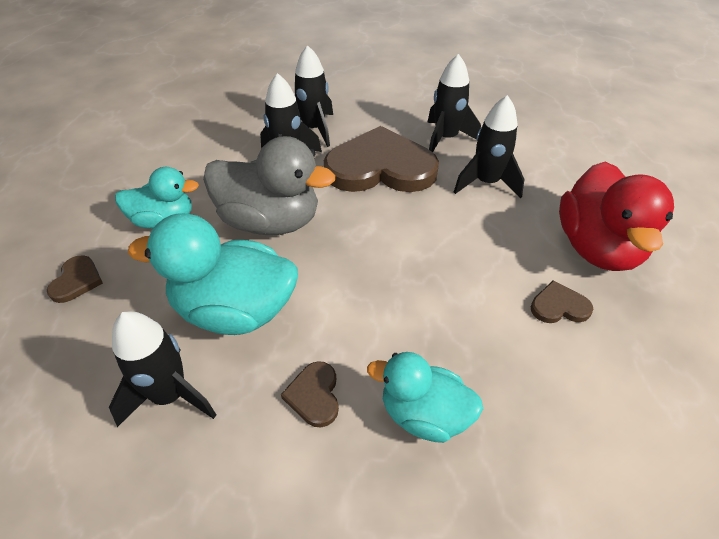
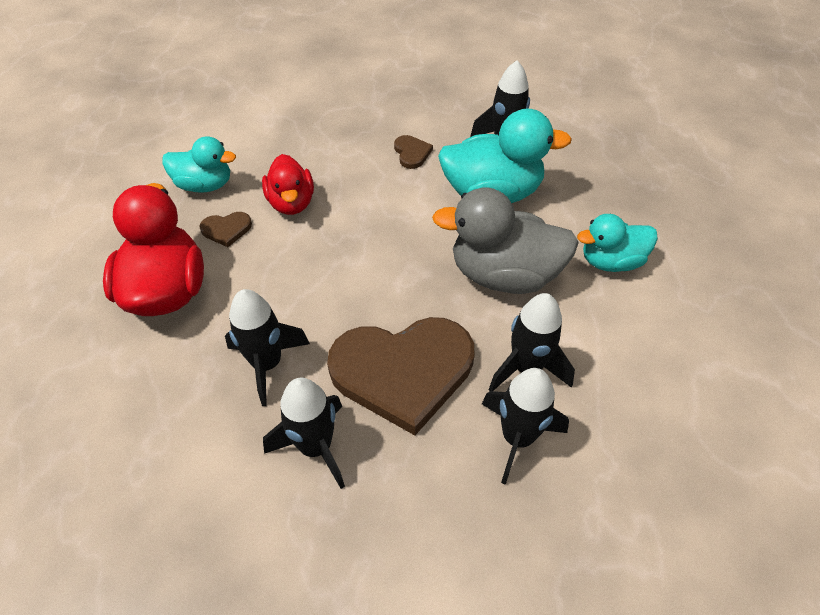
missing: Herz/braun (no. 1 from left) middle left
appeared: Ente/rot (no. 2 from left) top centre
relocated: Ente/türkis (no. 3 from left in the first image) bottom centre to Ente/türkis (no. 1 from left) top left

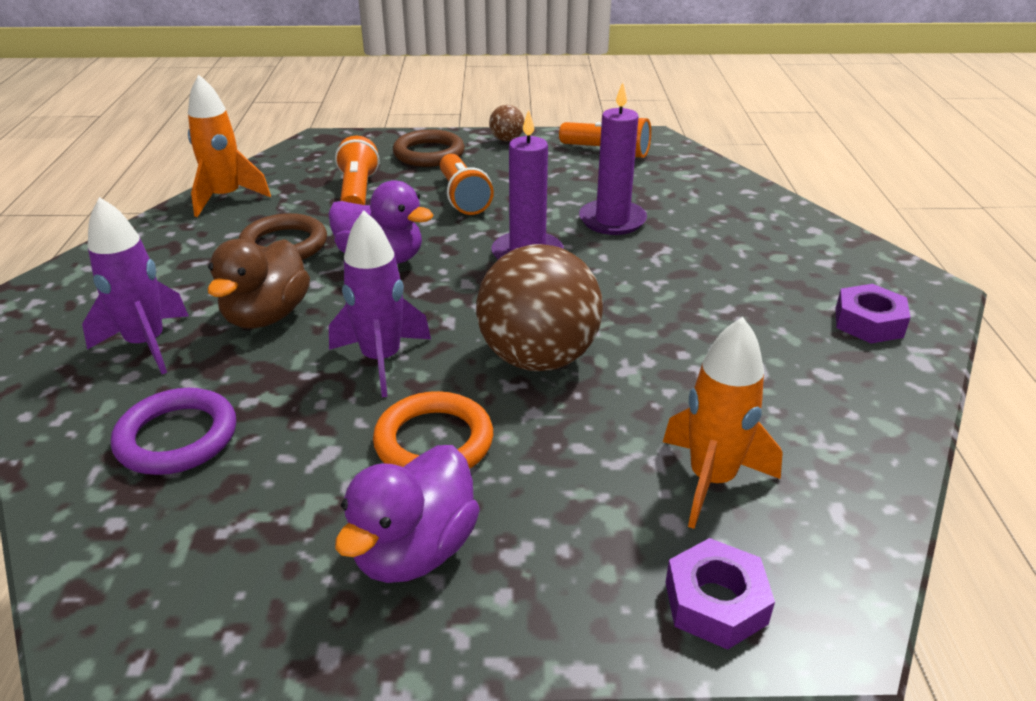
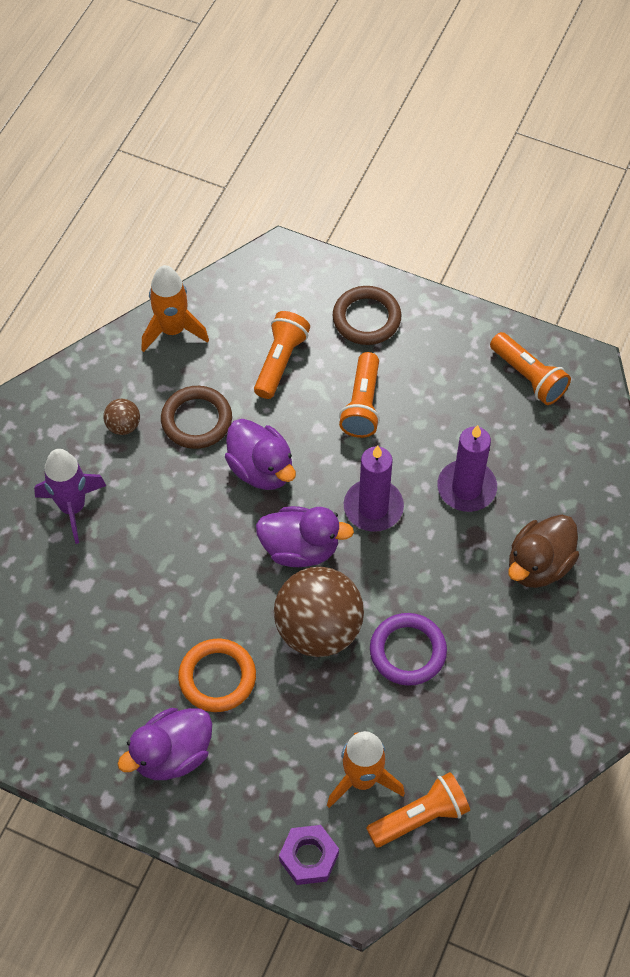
missing: Rakete/lila (no. 2 from left) centre; Sechskantmutter/lila (no. 2 from left) middle right
appeared: Ente/lila (no. 3 from left) centre; Taschenlampe/orange (no. 3 from left) bottom centre
relocated: Ring/lila middle left to centre; Ente/braun middle left to middle right; Ball/braun (no. 1 from left) top centre to middle left

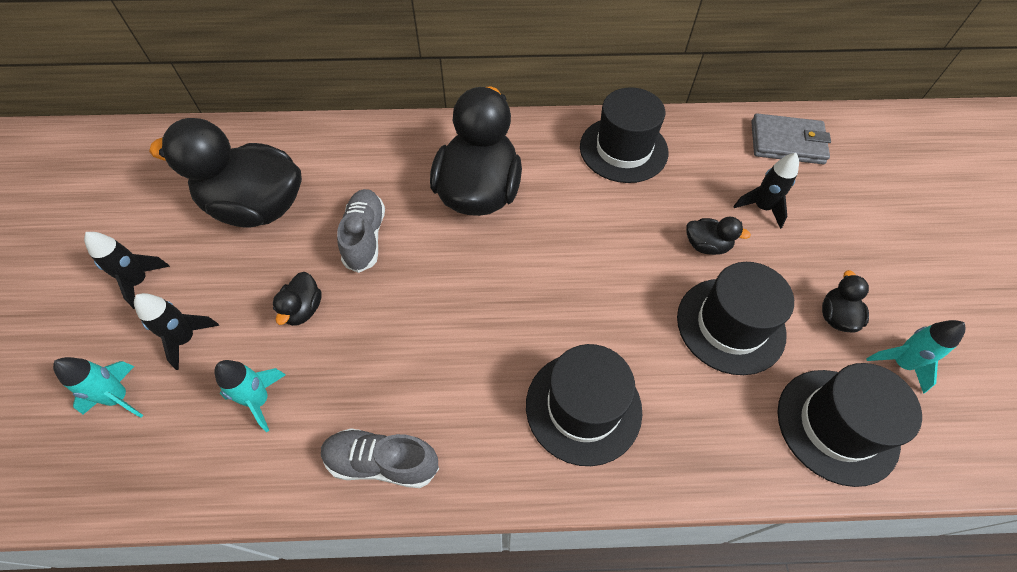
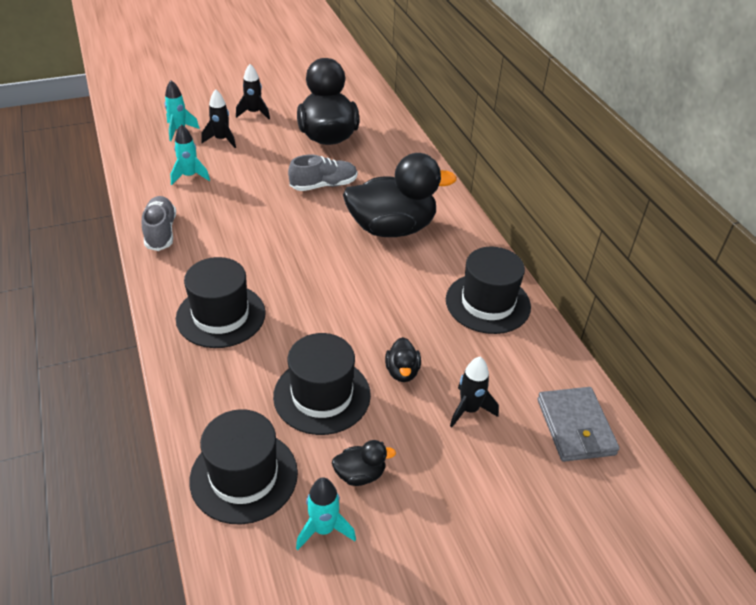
missing: Ente/schwarz (no. 2 from left) middle left

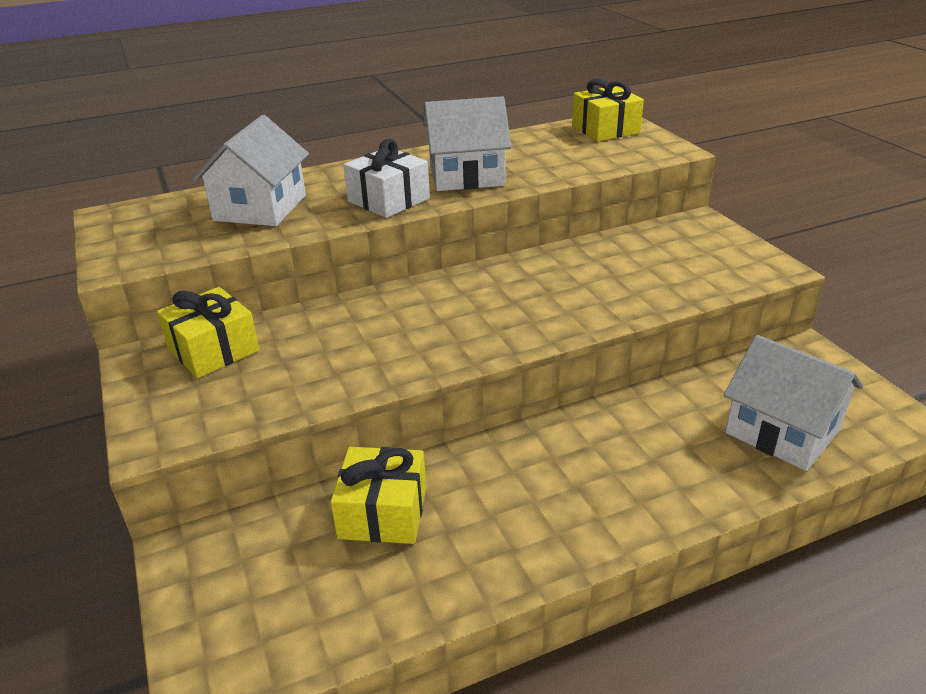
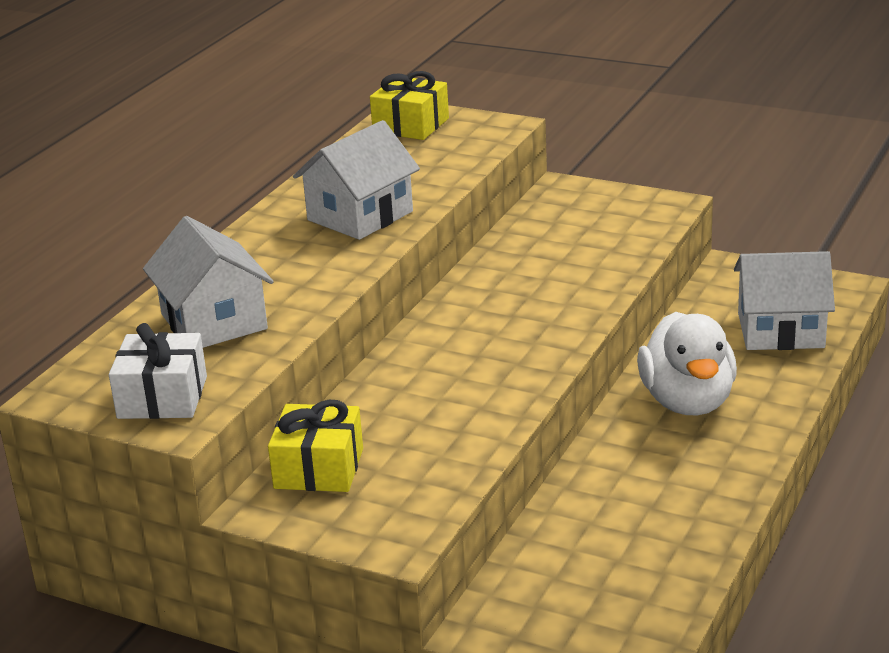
missing: Geschenk/gelb (no. 2 from left) bottom centre
appeared: Ente/weiß middle right
relocated: Geschenk/weiß top centre to middle left

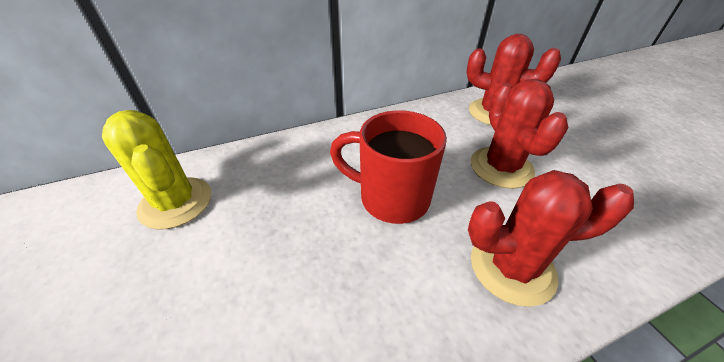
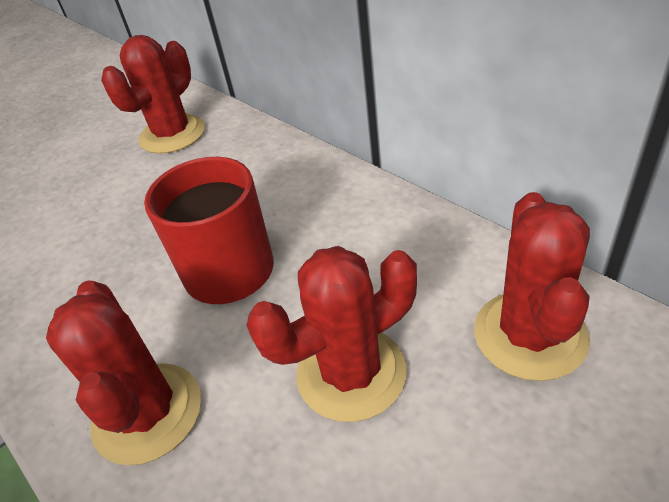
colour: Kaktus/gelb middle left to Kaktus/rot (no. 2 from left) top left

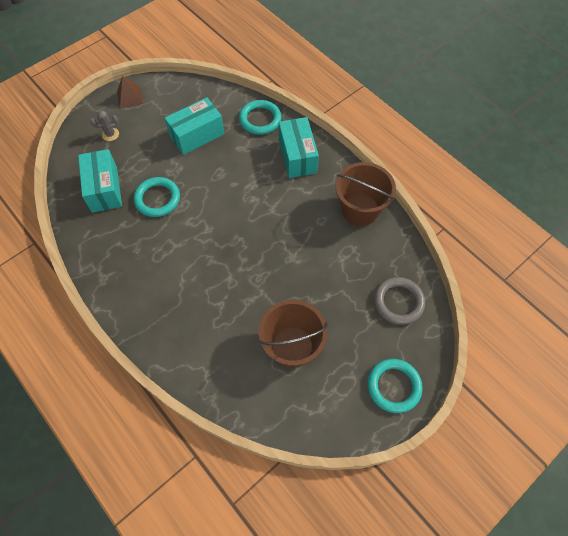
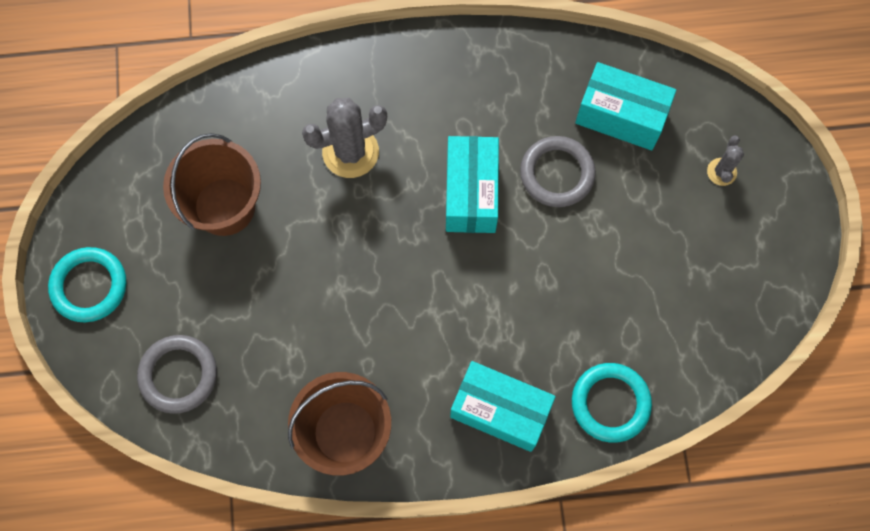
missing: Pyramide/braun top left
appeared: Kaktus/grau (no. 1 from left) top centre
relocated: Schachtel/türkis (no. 2 from left in the first image) top centre to Schachtel/türkis (no. 1 from left) centre
colour: Ring/türkis (no. 1 from left) middle left to Ring/grau (no. 2 from left) top centre

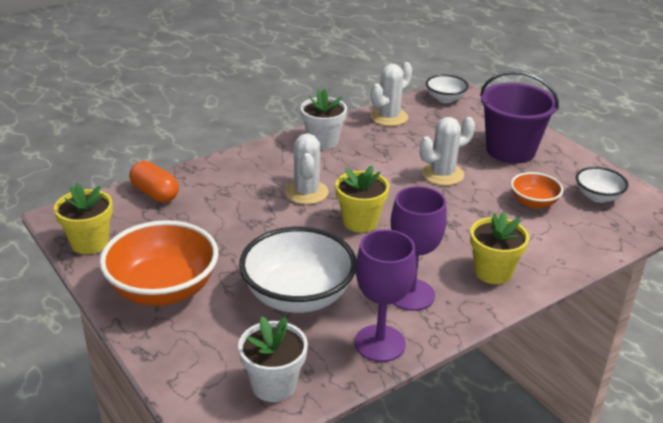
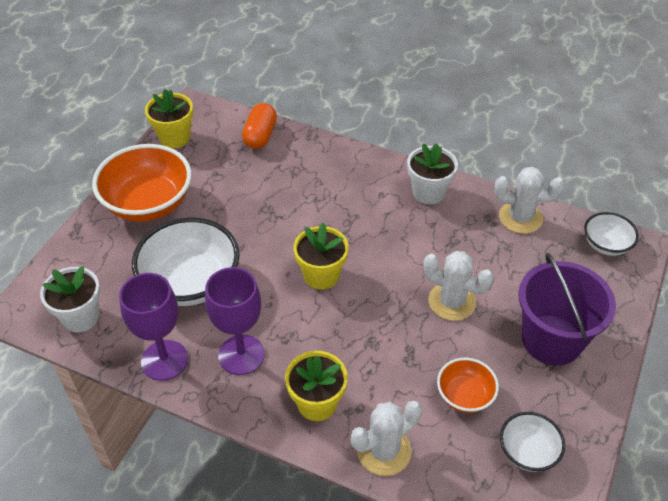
relocated: Kaktus/weiß (no. 1 from left) centre to bottom centre

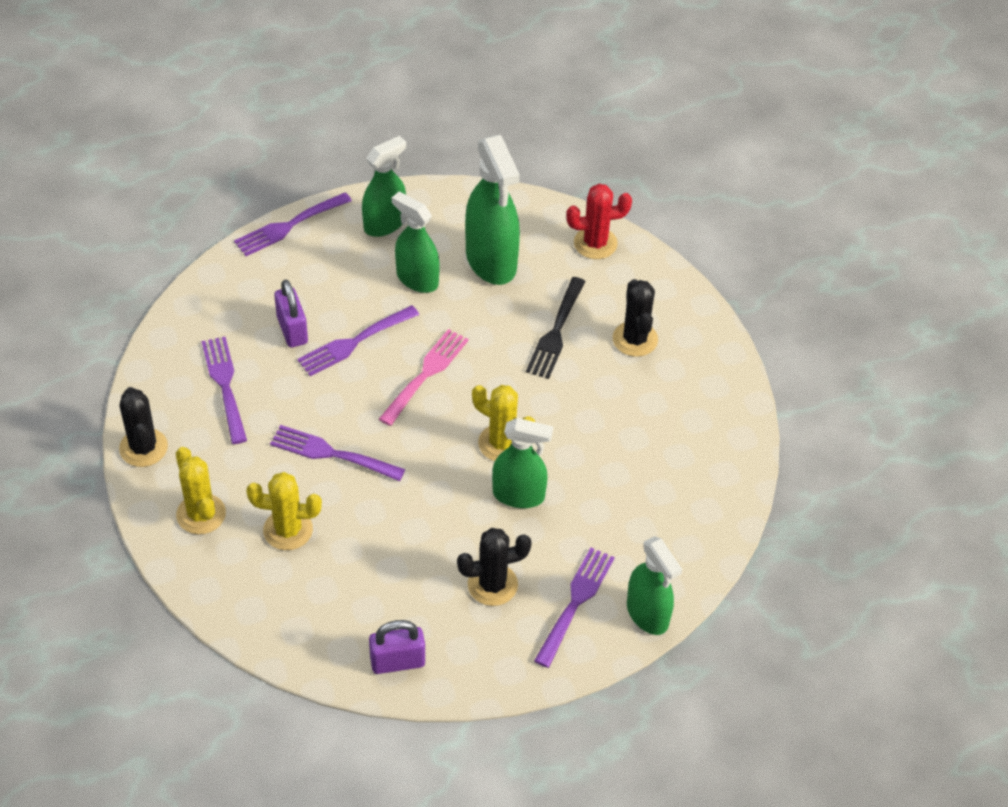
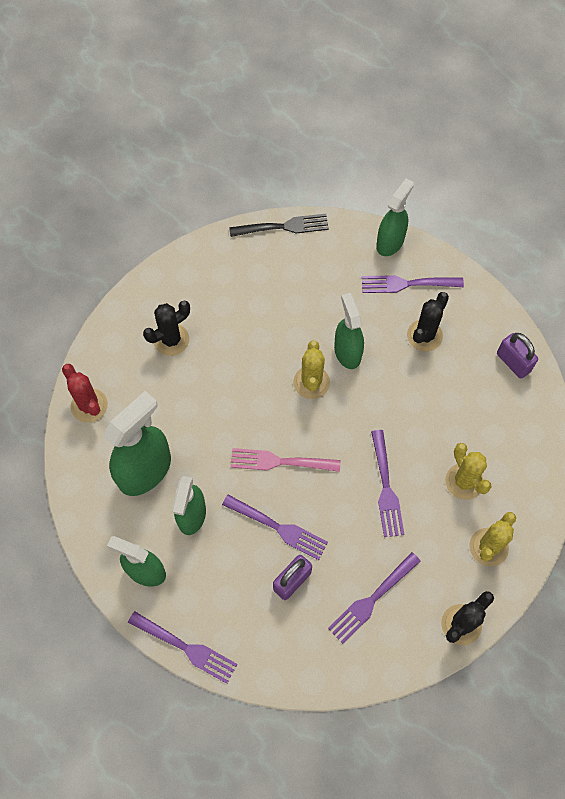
relocated: Gabel/schwarz centre to top centre
spun: Kaktus/schwarz (no. 2 from left) bottom centre = middle right 75 degrees clockwise

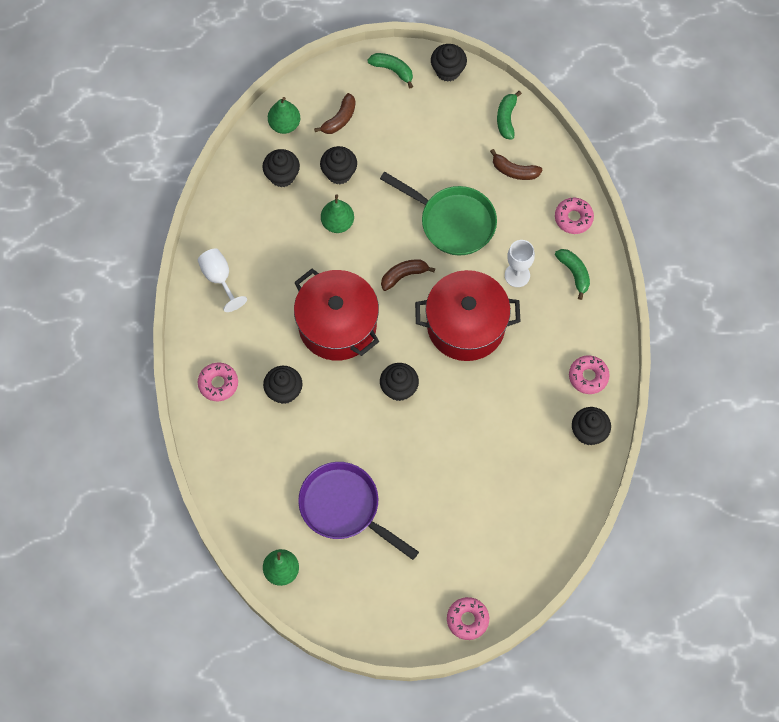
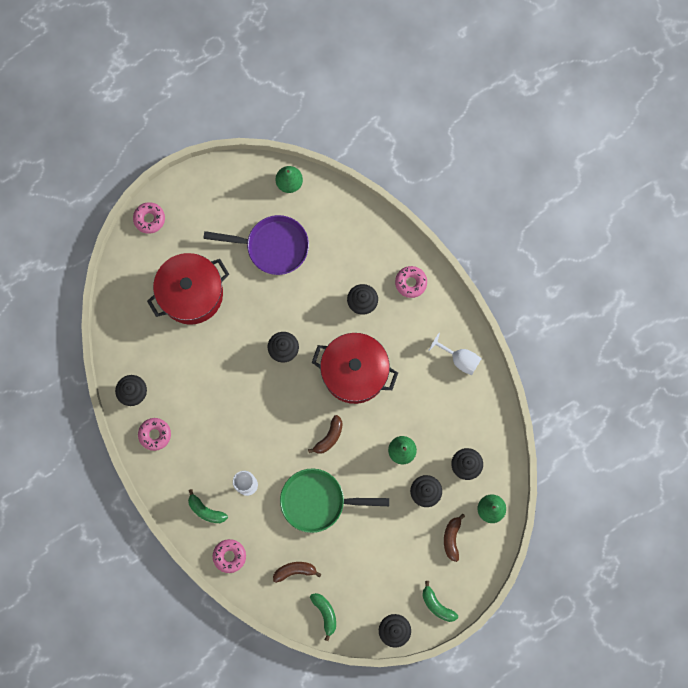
relocated: Kochtopf/rot (no. 2 from left in the first image) centre to Kochtopf/rot (no. 1 from left) middle left
spun: Banane/grün (no. 1 from left in the first image) top centre = bottom centre 45 degrees clockwise

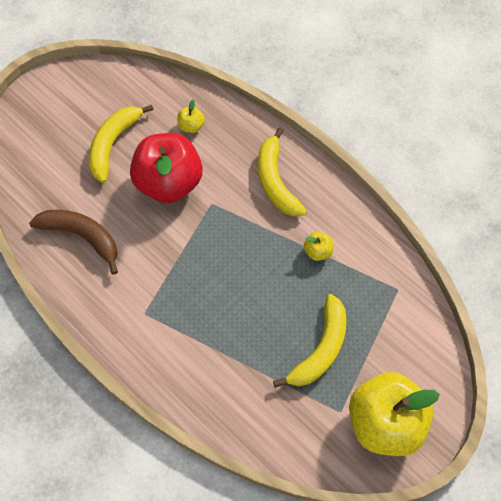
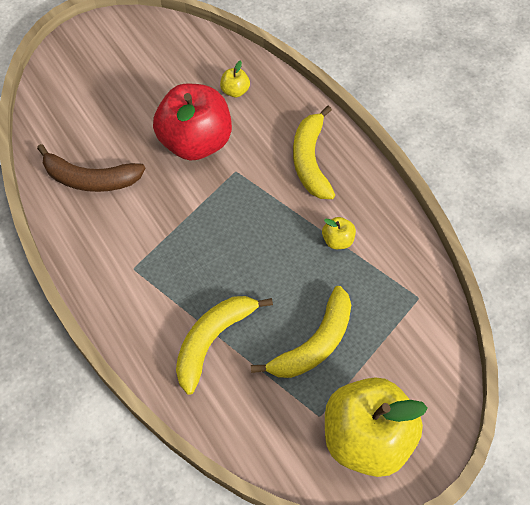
relocated: Banane/gelb (no. 1 from left) top left to bottom centre
spun: Banane/braun middle left = top left 150 degrees clockwise

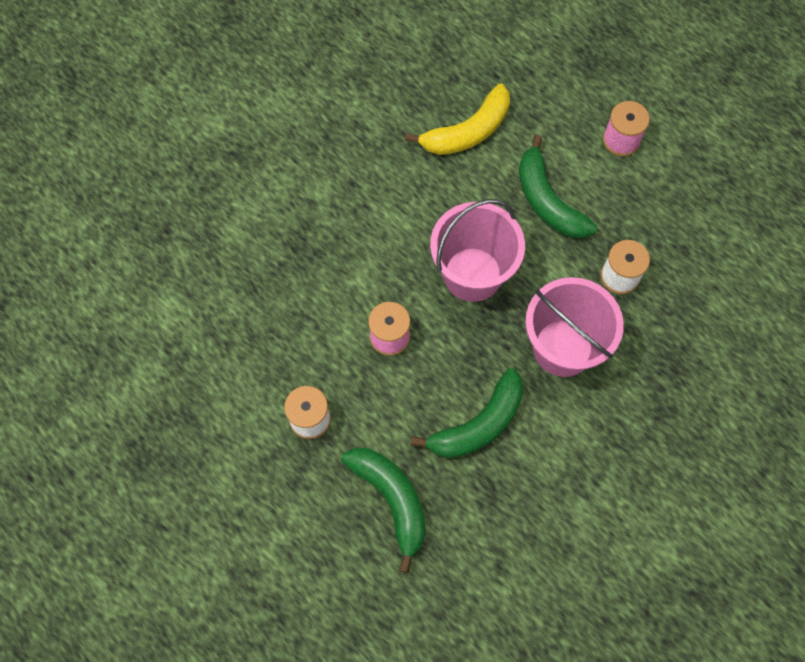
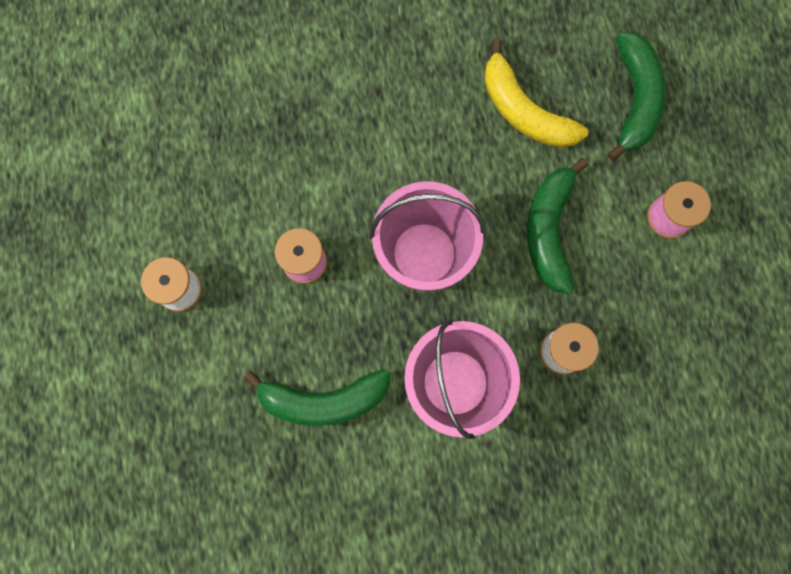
relocated: Banane/grün (no. 1 from left in the first image) bottom centre to Banane/grün (no. 3 from left) top right
spun: Banane/gelb top centre = top right 45 degrees clockwise

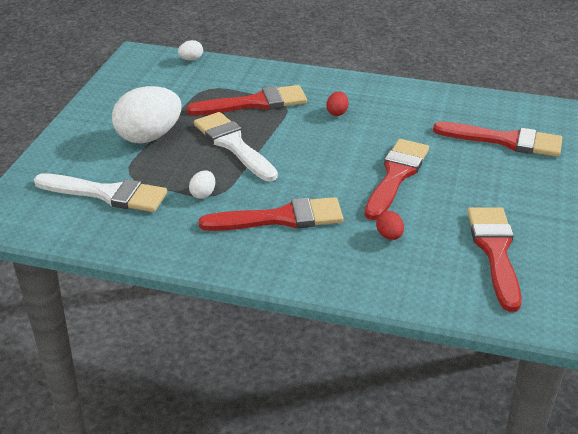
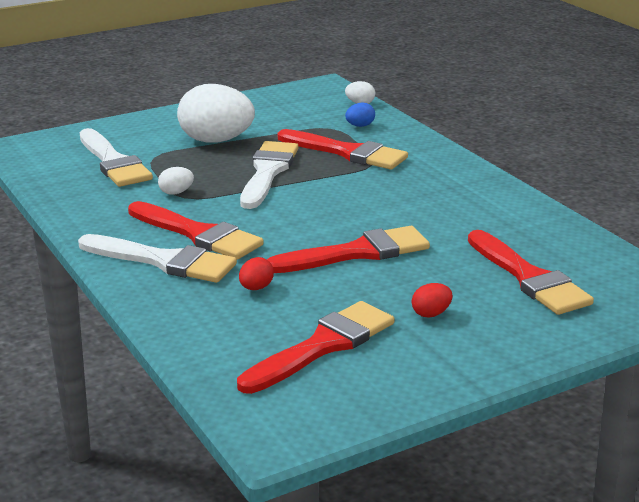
appeared: Pinsel/weiß (no. 2 from left) middle left; Ei/blau top centre
relocated: Ei/rot (no. 1 from left in the first image) top centre to Ei/rot (no. 2 from left) middle right

